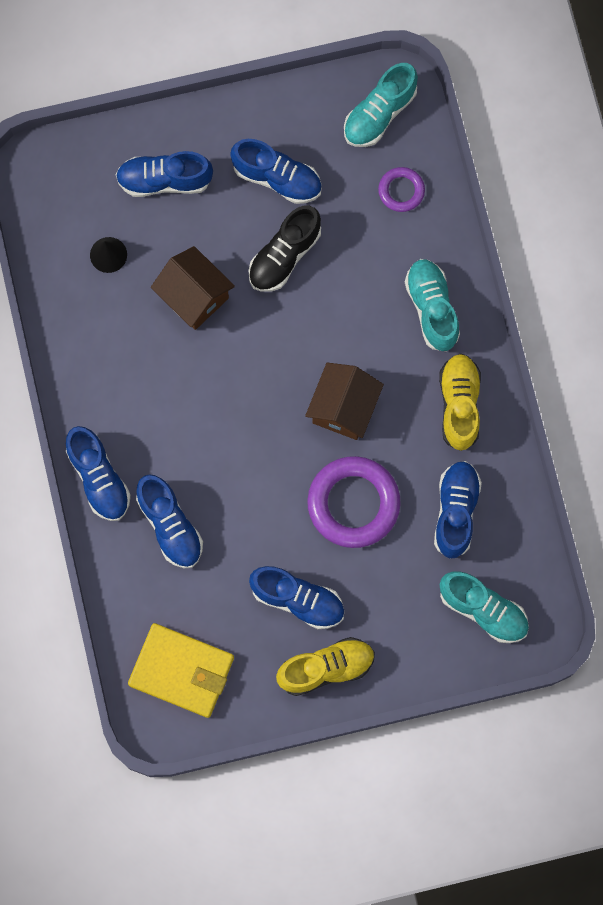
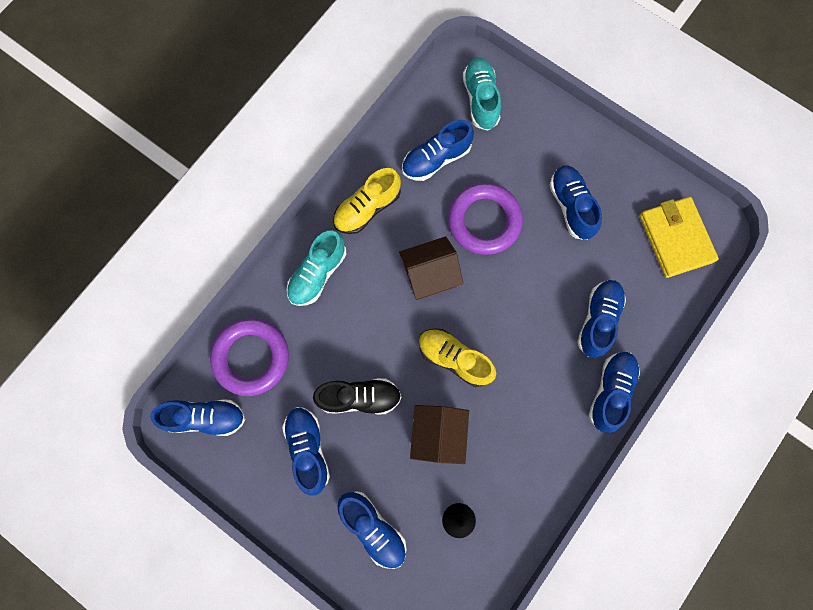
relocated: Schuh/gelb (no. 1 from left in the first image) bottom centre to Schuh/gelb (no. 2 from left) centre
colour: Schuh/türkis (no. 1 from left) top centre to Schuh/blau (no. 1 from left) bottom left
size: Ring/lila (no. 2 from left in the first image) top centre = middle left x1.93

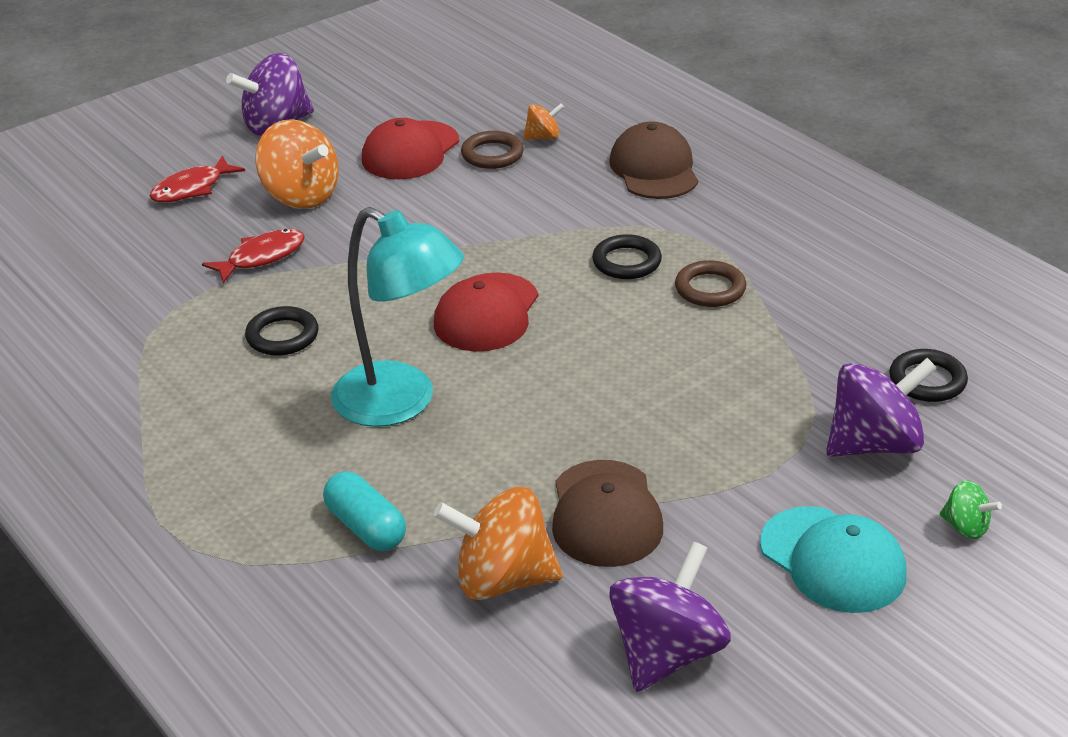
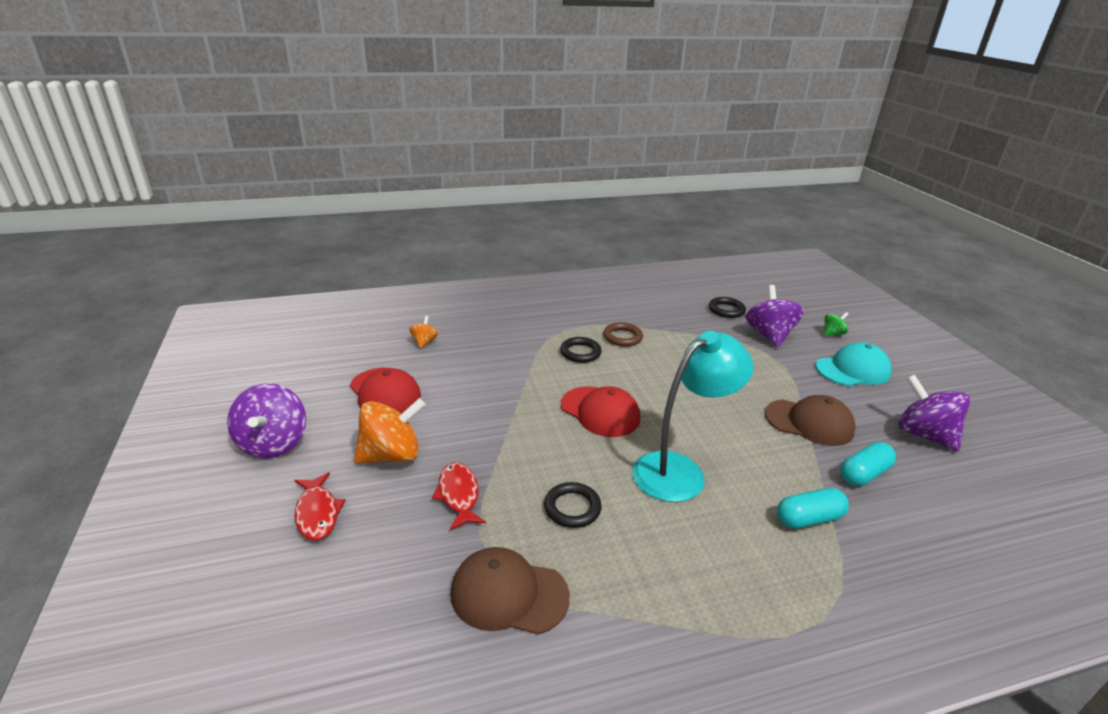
missing: Ring/braun (no. 1 from left) top centre
relocated: Kappe/braun (no. 2 from left in the first image) top centre to Kappe/braun (no. 1 from left) bottom centre
exchanged: Kreisel/orange (no. 2 from left) bottom centre to Kapsel/türkis (no. 2 from left) middle right

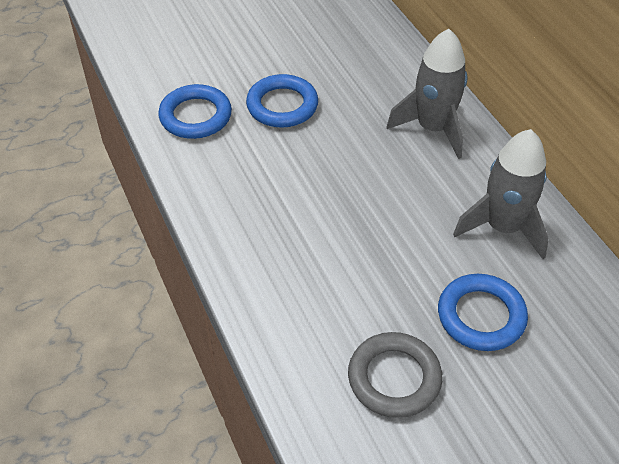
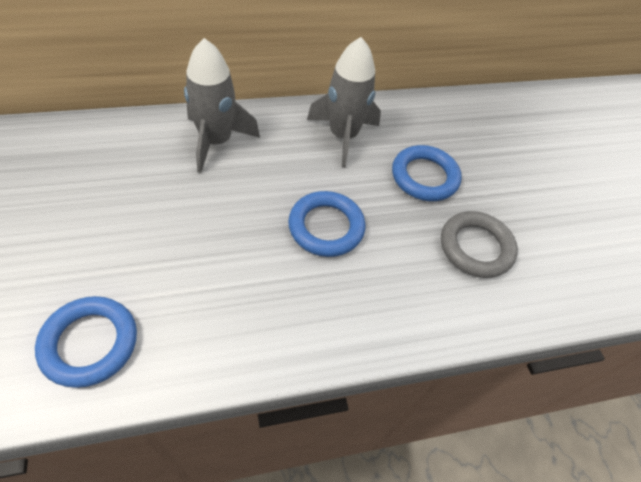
relocated: Ring/blau (no. 2 from left) top centre to centre

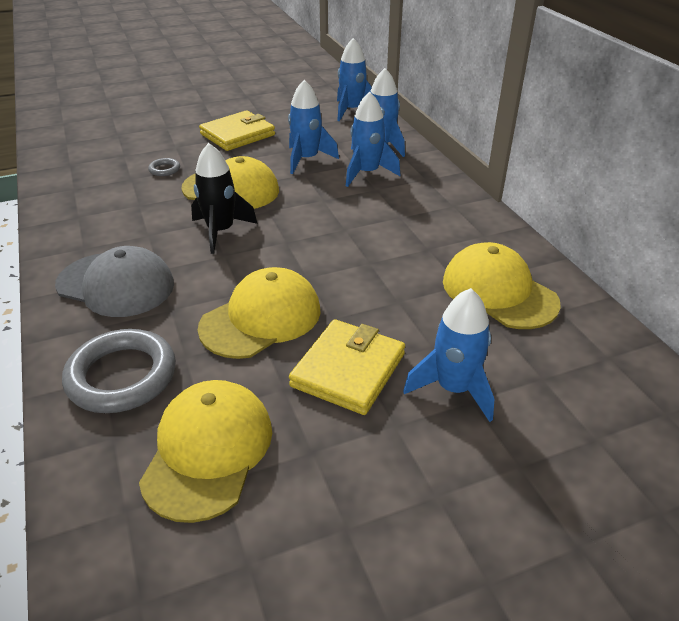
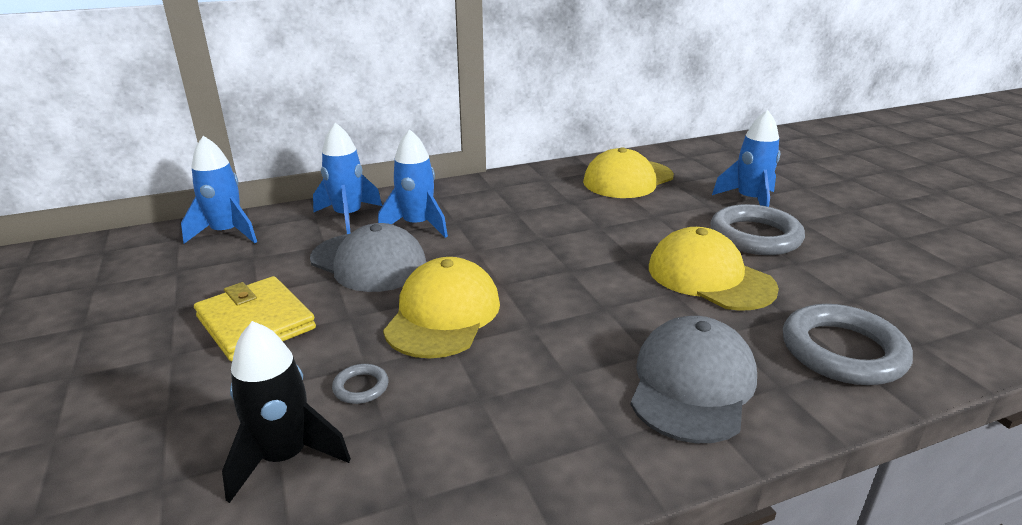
missing: Kappe/gelb (no. 1 from left) bottom left
relocated: Rakete/schwarz top left to bottom left
exchanged: Rakete/blau (no. 1 from left) top centre to Kappe/grau (no. 1 from left) centre; Geldbörse/gelb (no. 2 from left) centre to Ring/grau (no. 2 from left) middle right

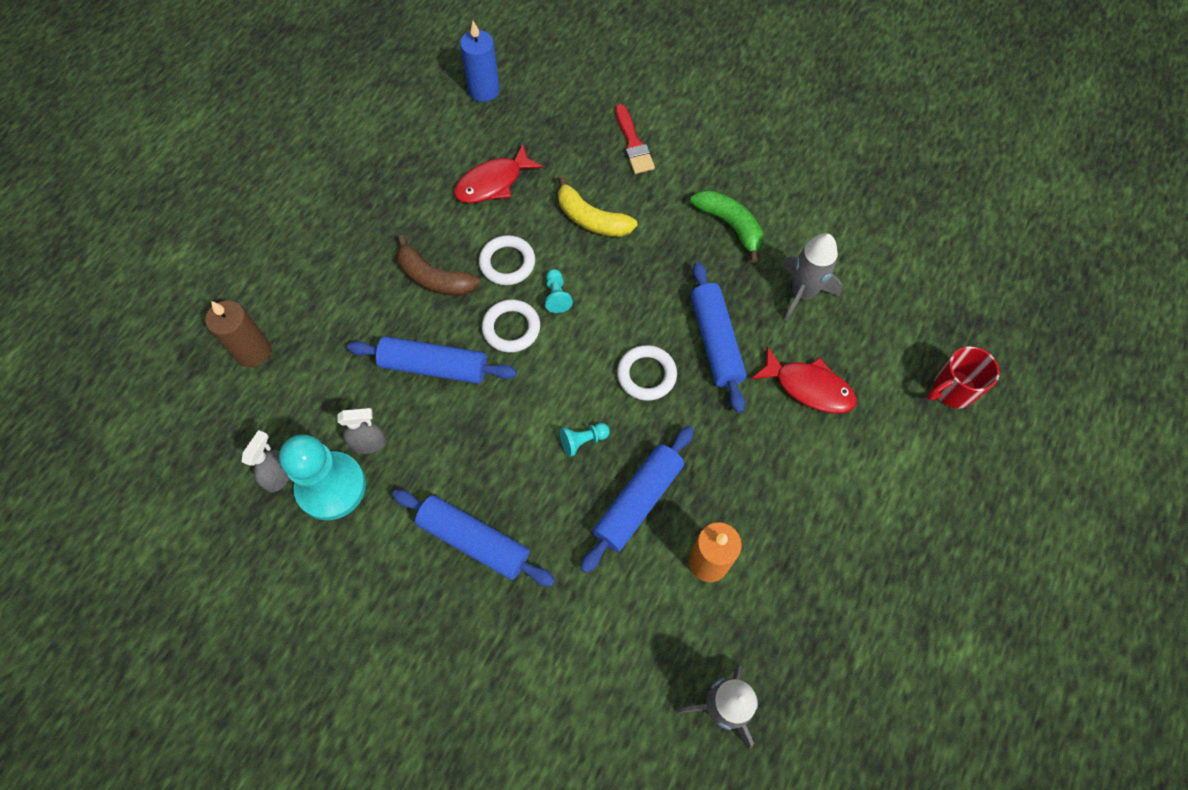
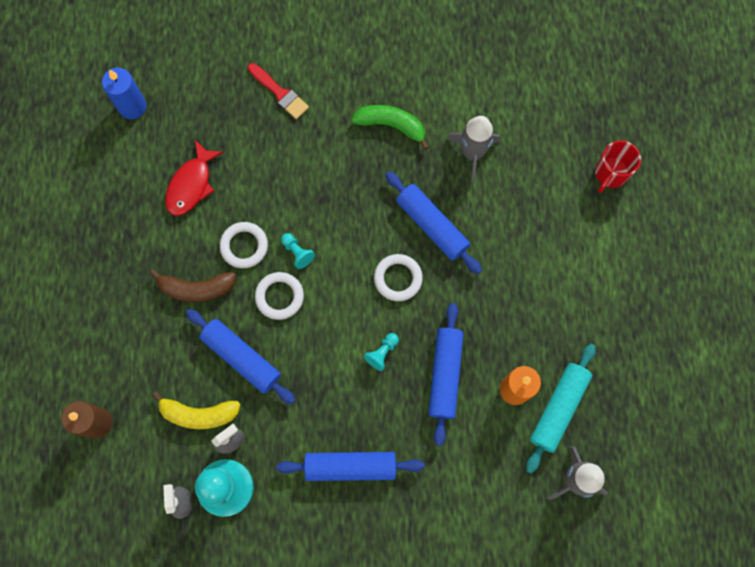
missing: Fisch/rot (no. 2 from left) middle right
appeared: Nudelholz/türkis bottom right
relocated: Banane/gelb top centre to bottom left
spun: Nudelholz/blau (no. 1 from left) centre = middle left 60 degrees clockwise

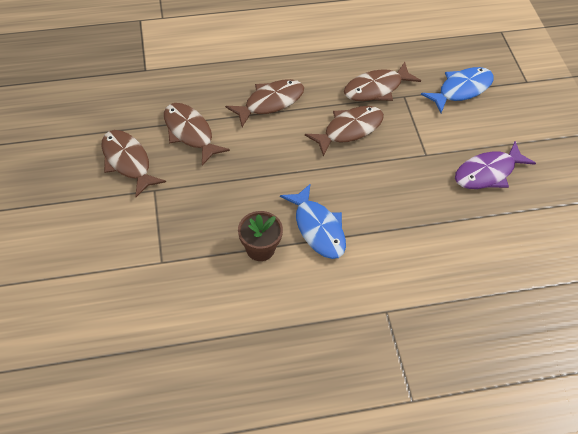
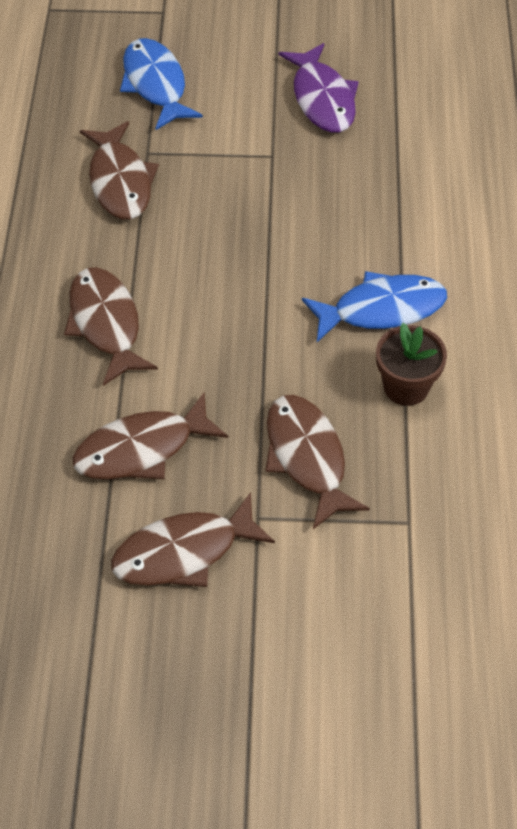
relocated: Fisch/braun (no. 4 from left in the first image) top centre to Fisch/braun (no. 5 from left) centre

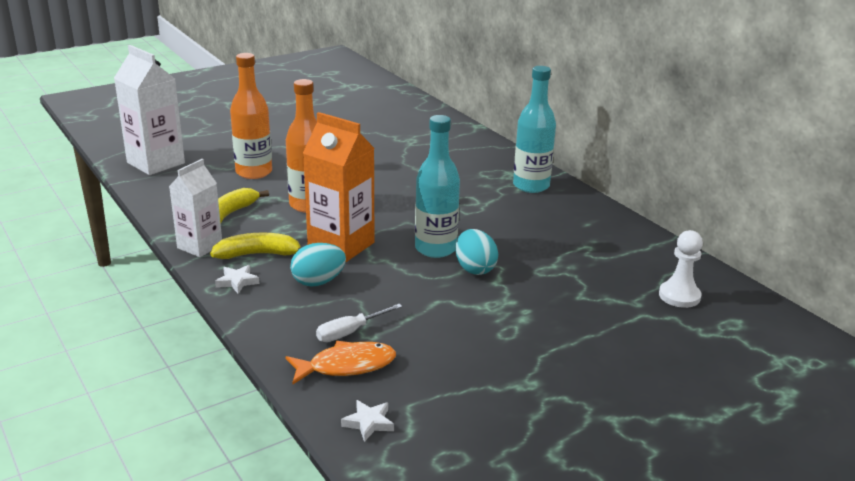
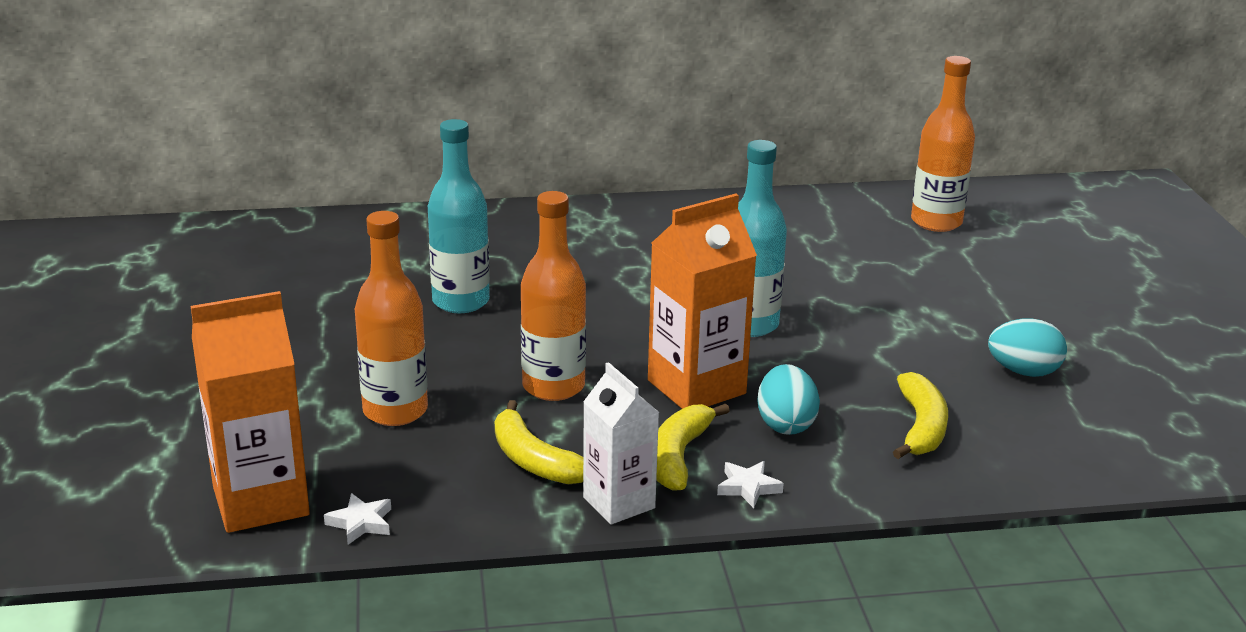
missing: Fisch/orange bottom centre
relocated: Stern/weiß (no. 2 from left in the first image) bottom centre to Stern/weiß (no. 1 from left) bottom left; Ei/türkis (no. 2 from left) centre to middle right; Flasche/türkis (no. 2 from left in the first image) top centre to Flasche/türkis (no. 1 from left) centre
exchanged: Schraubenzieher/weiß bottom centre to Banane/gelb (no. 3 from left) middle right; Bauer/weiß middle right to Flasche/orange (no. 3 from left) top right
colour: Getränkekarton/weiß (no. 1 from left) top left to Getränkekarton/orange (no. 1 from left) middle left

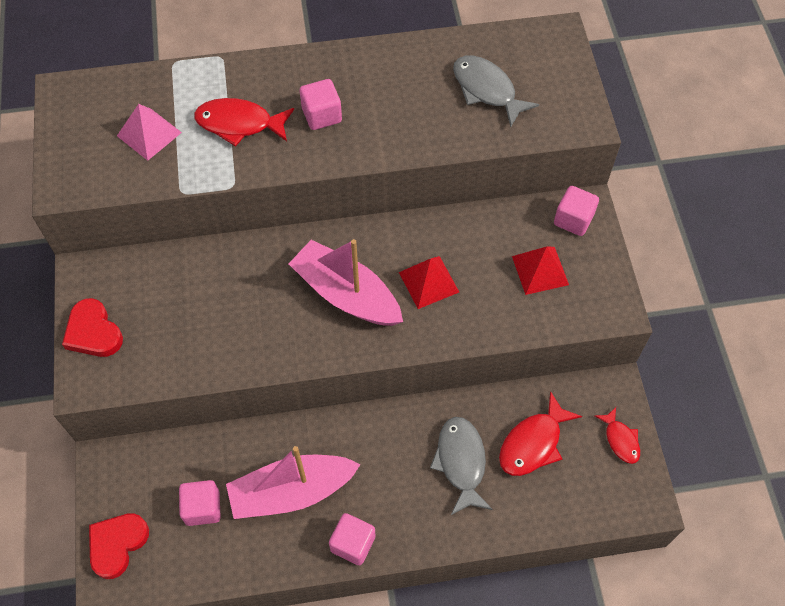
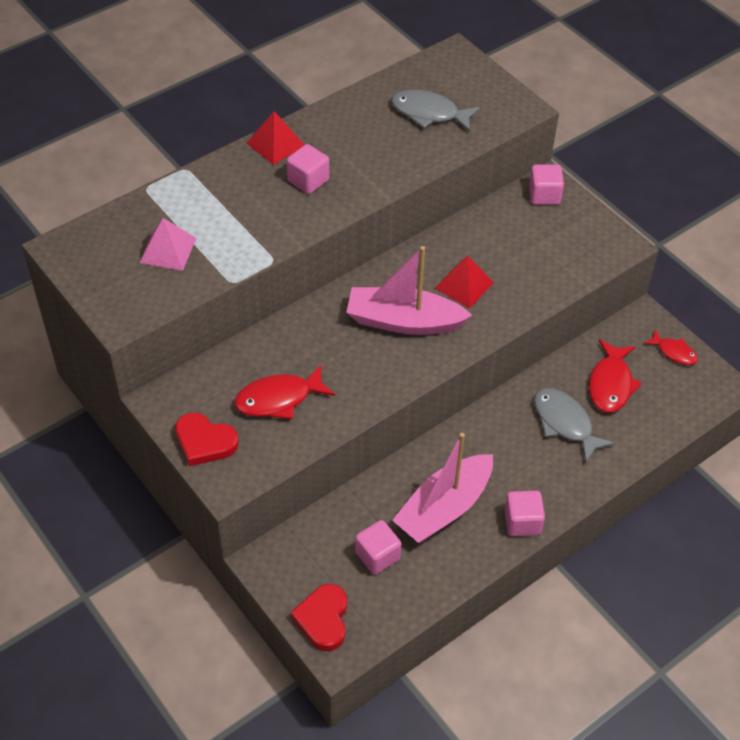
relocated: Fisch/rot (no. 1 from left) top left to centre; Pyramide/rot (no. 2 from left in the first image) middle right to Pyramide/rot (no. 1 from left) top centre

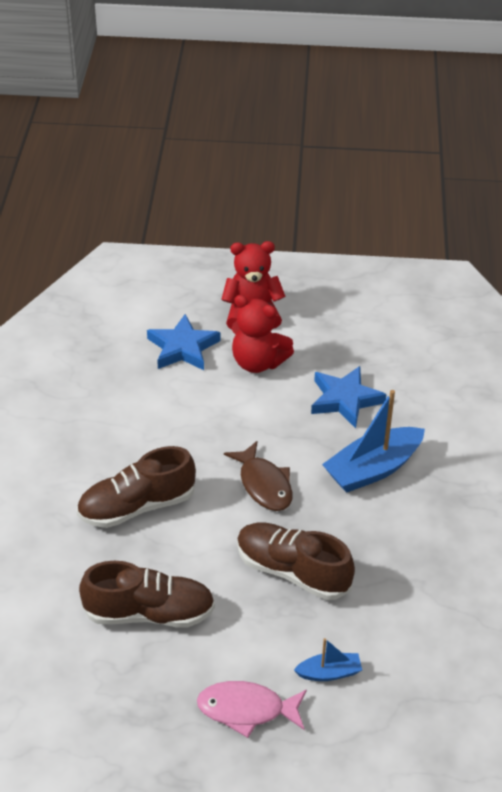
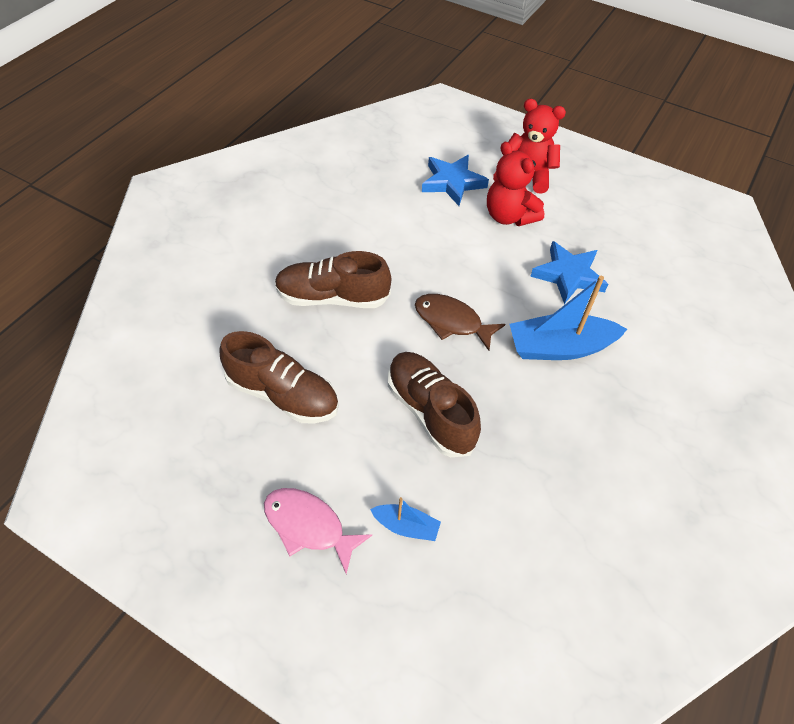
spun: Fisch/braun centre = centre 120 degrees clockwise

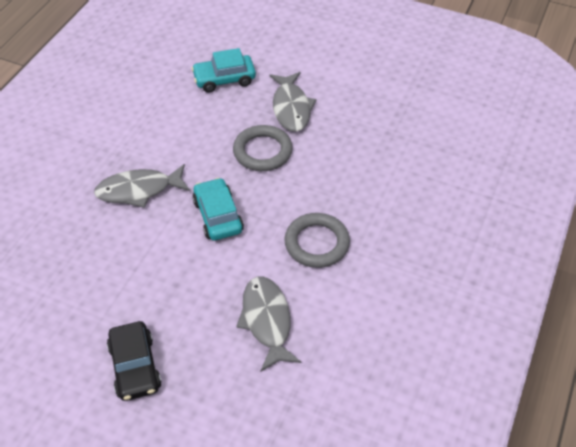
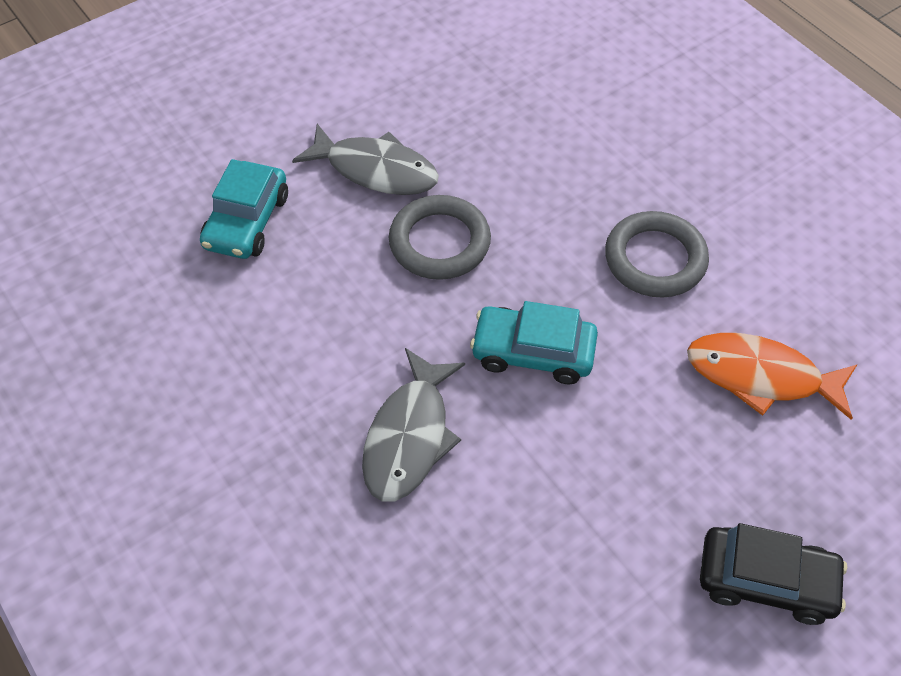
colour: Fisch/grau (no. 2 from left) bottom centre to Fisch/orange middle right

